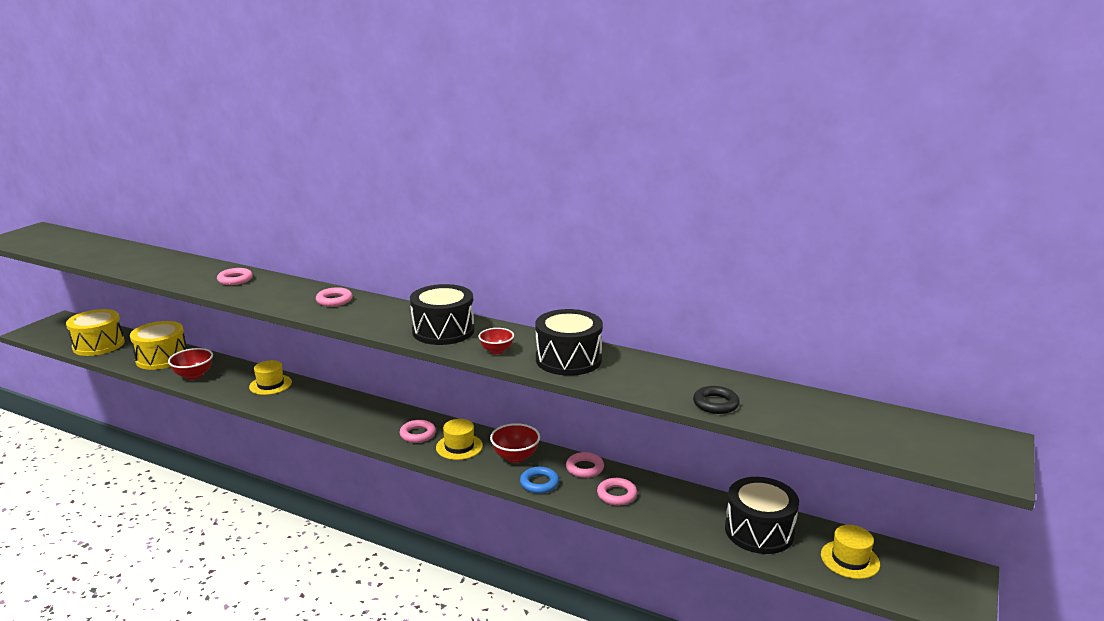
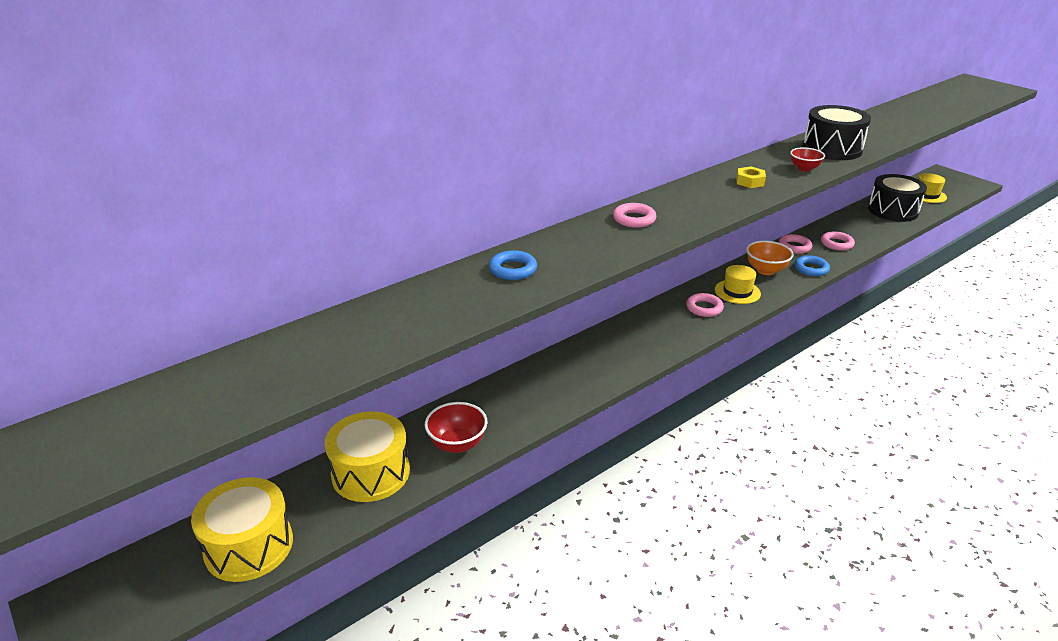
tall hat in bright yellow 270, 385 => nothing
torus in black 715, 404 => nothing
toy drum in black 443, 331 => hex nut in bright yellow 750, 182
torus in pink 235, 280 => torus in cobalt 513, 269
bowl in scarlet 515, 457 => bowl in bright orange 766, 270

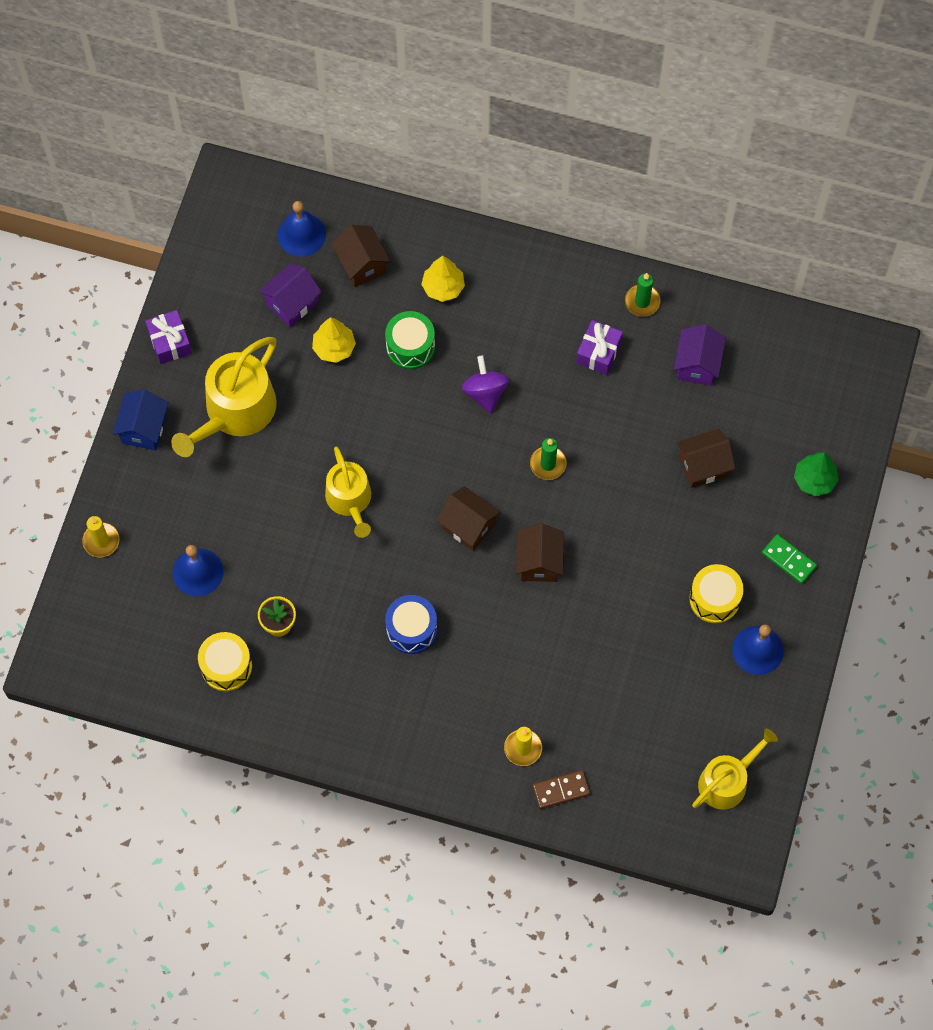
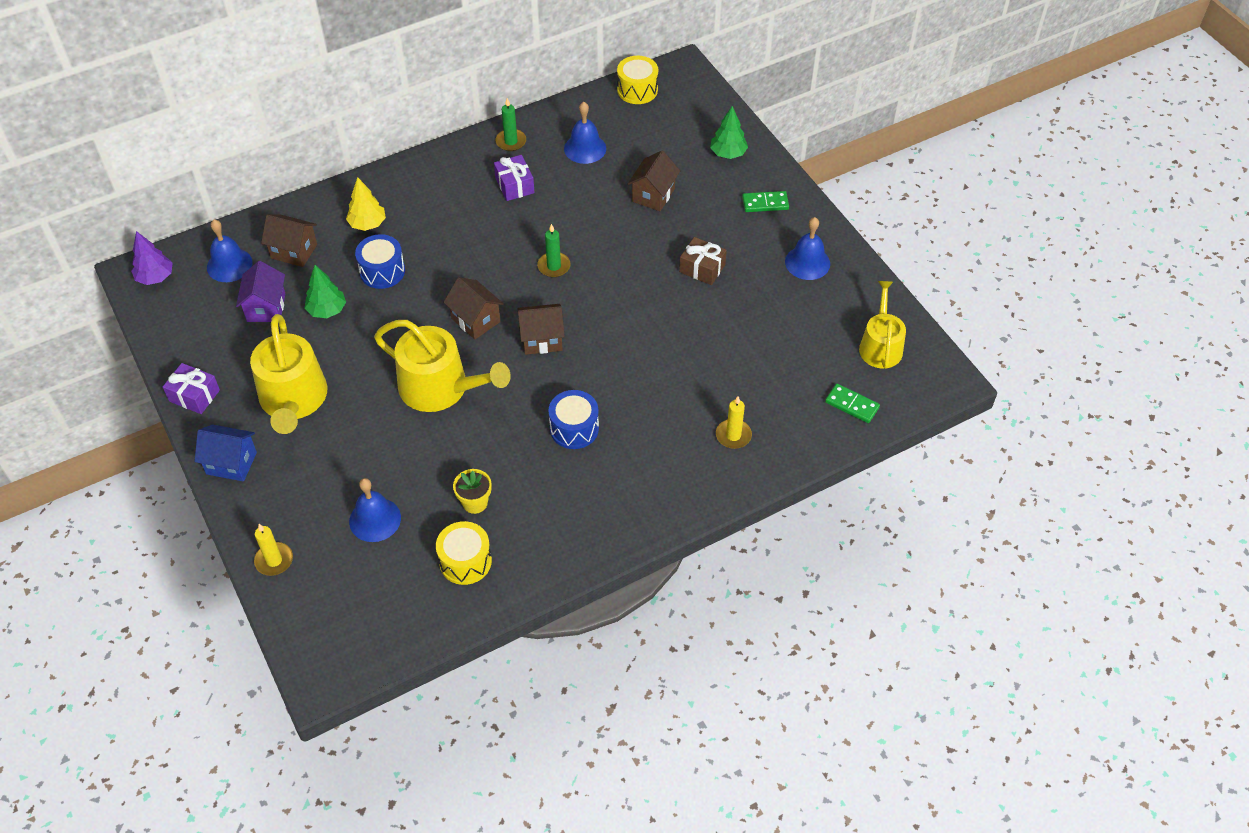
toy top in purple 485, 392 => nothing
domino piece in russet 561, 790 => nothing
nothing => fir tree in purple 155, 277
nothing => present in russet 702, 268
nothing => domino piece in green 852, 405
house in russet 539, 562 => house in russet 475, 320, moved
toy drum in bright yellow 714, 599 => toy drum in bright yellow 637, 90, moved
house in purple 697, 364 => school bell in cobalt 585, 148
fir tree in bright yellow 334, 348 => fir tree in green 327, 310
toy drum in green 410, 346 => toy drum in cobalt 382, 271
house in cobalt 144, 429 => house in cobalt 231, 463, 45 degrees counterclockwise
watering pot in bright yellow 350, 500 => watering pot in bright yellow 441, 388, x1.54

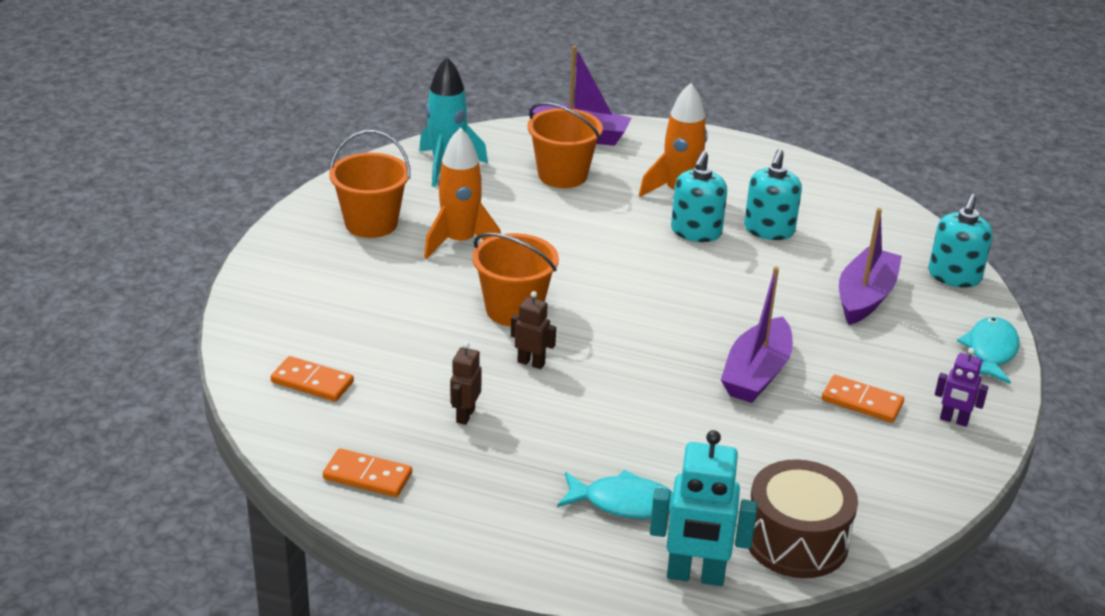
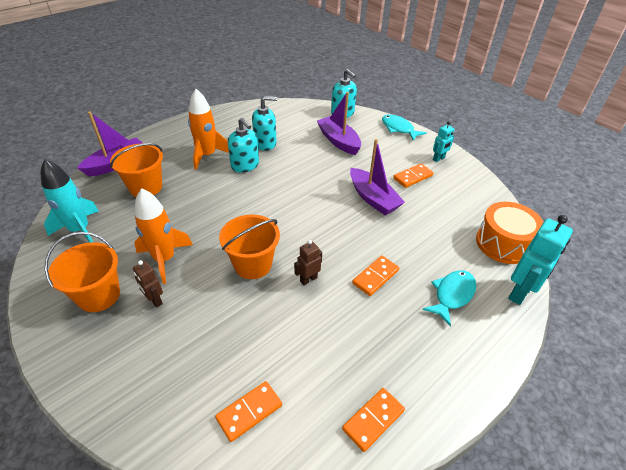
nothing => domino piece in bright orange 375, 277
robot figure in russet 465, 415 => robot figure in russet 154, 300, moved
toy drum in russet 796, 540 => toy drum in bright orange 503, 243
robot figure in purple 954, 420 => robot figure in teal 438, 159
pump bottle in teal 769, 230 => pump bottle in teal 265, 143, 60 degrees counterclockwise

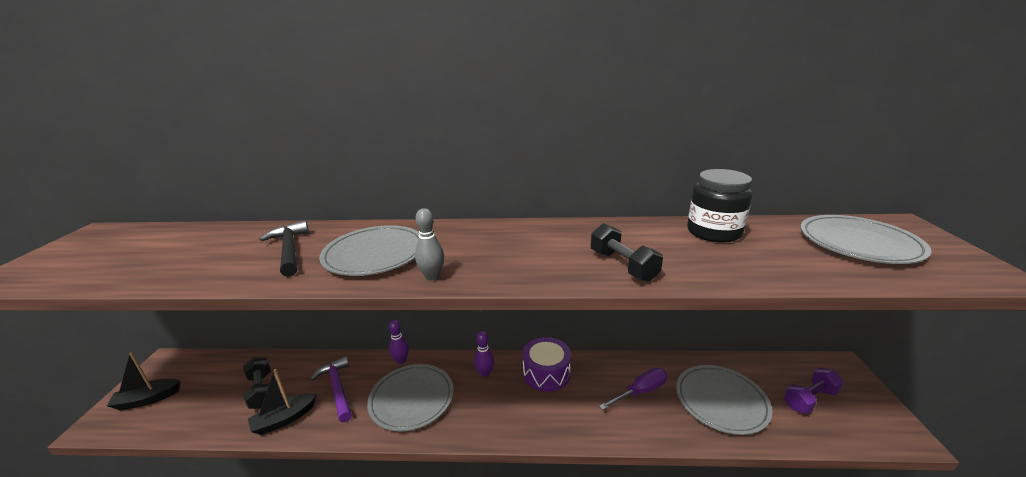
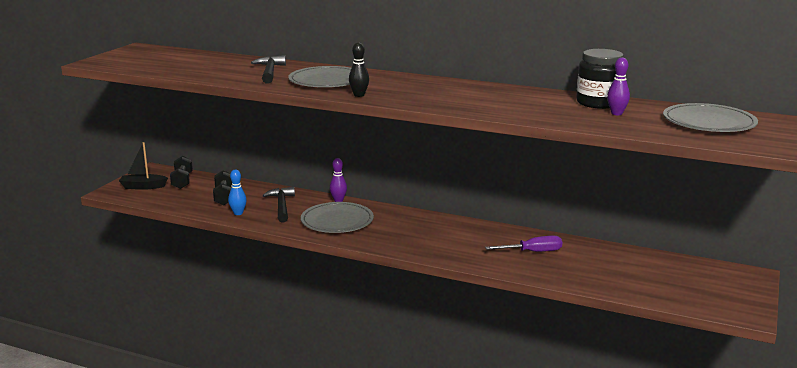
toy drum in purple 546, 373 => nothing
dinner plate in gray 721, 401 => nothing
dumbbell in purple 809, 399 => nothing
bowling pin in purple 485, 373 => bowling pin in purple 616, 113, moved
dumbbell in black 623, 266 => dumbbell in black 182, 181, moved
toy boat in black 284, 419 => bowling pin in cobalt 238, 213
carpenter's hammer in purple 337, 388 => carpenter's hammer in black 281, 206
bowling pin in gray 432, 276 => bowling pin in black 359, 95

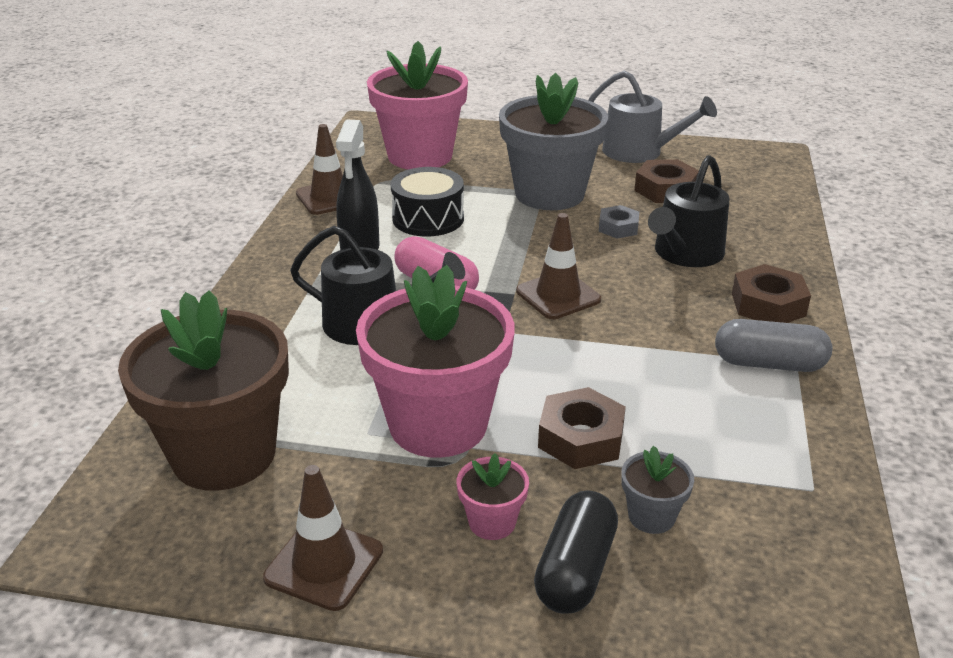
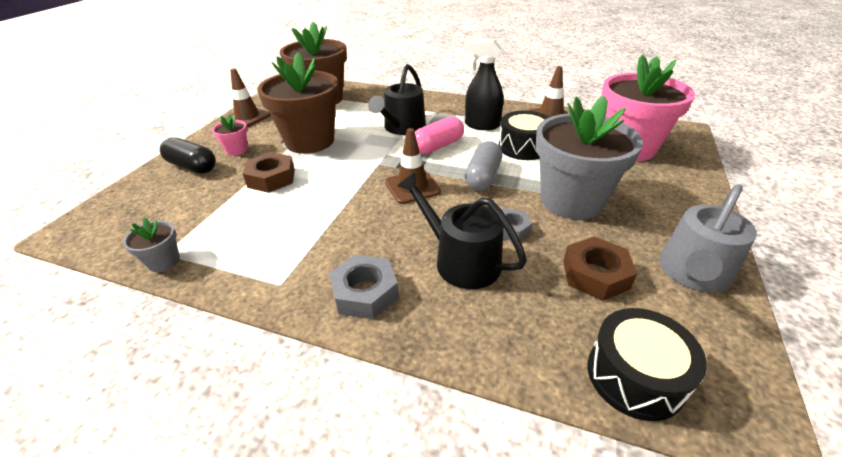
nothing => toy drum in black 634, 376
plant pot in gray 651, 516 => plant pot in gray 164, 261, moved
pill shape in gray 769, 364 => pill shape in gray 483, 177, moved
plant pot in pink 438, 424 => plant pot in russet 310, 141
hex nut in russet 768, 304 => hex nut in gray 365, 293

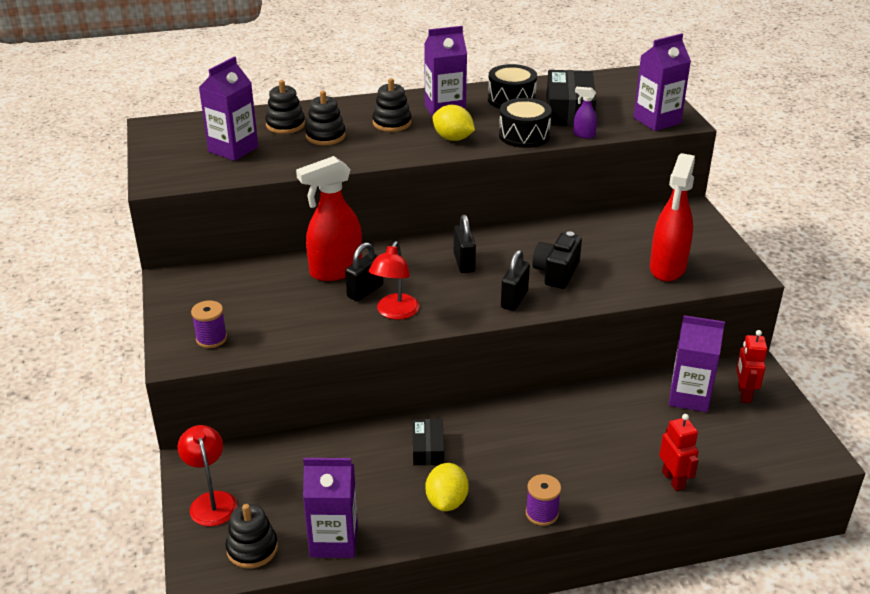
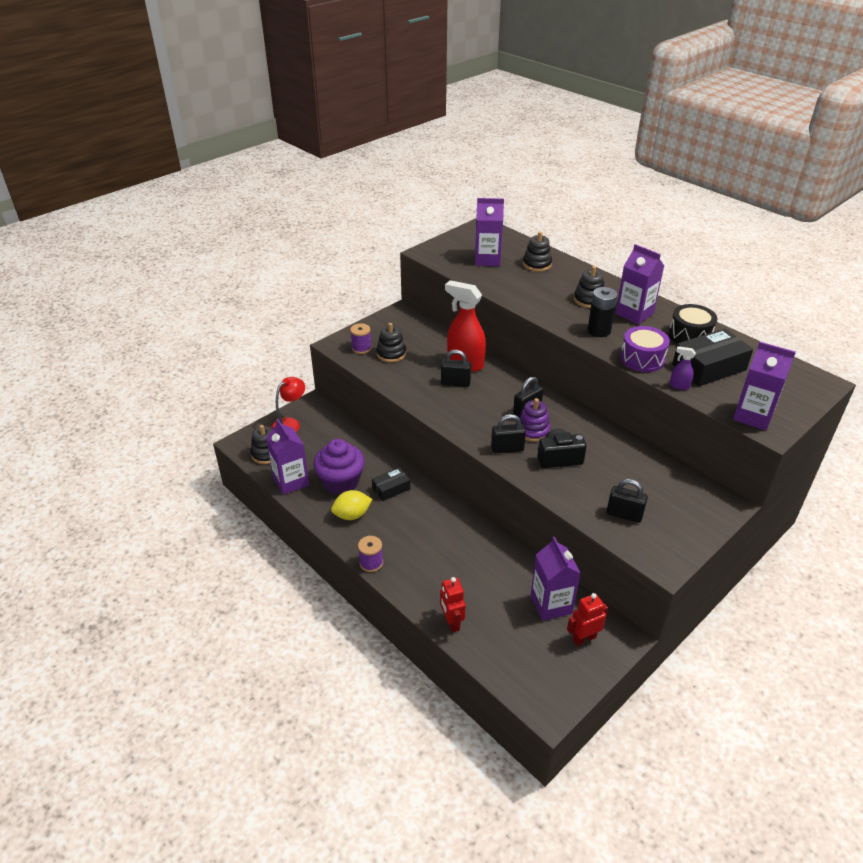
desk lamp in scarlet 395, 312 => nothing
nothing => cupcake in purple 341, 482
nothing => stacking rings in purple 532, 431
stacking rings in black 325, 136 => stacking rings in black 391, 354, moved
citrus fruit in bright yellow 453, 138 => battery in black 599, 331
spray bottle in scarlet 667, 268 => small lock in black 624, 515
toy drum in black 524, 135 => toy drum in purple 642, 359
spray bottle in purple 583, 135 => spray bottle in purple 679, 386, 60 degrees counterclockwise
robot figure in scarlet 673, 480 => robot figure in scarlet 451, 622, 120 degrees clockwise

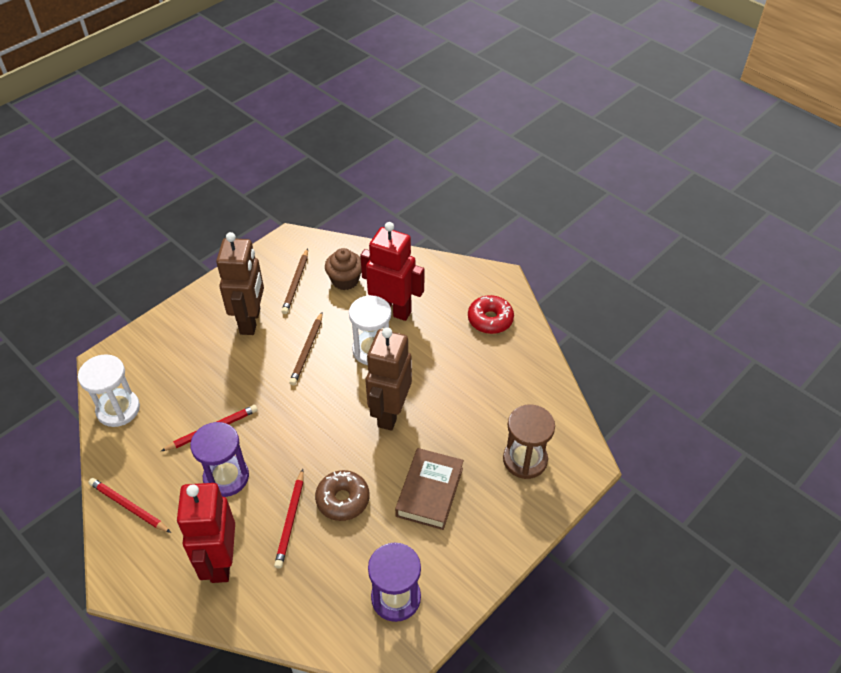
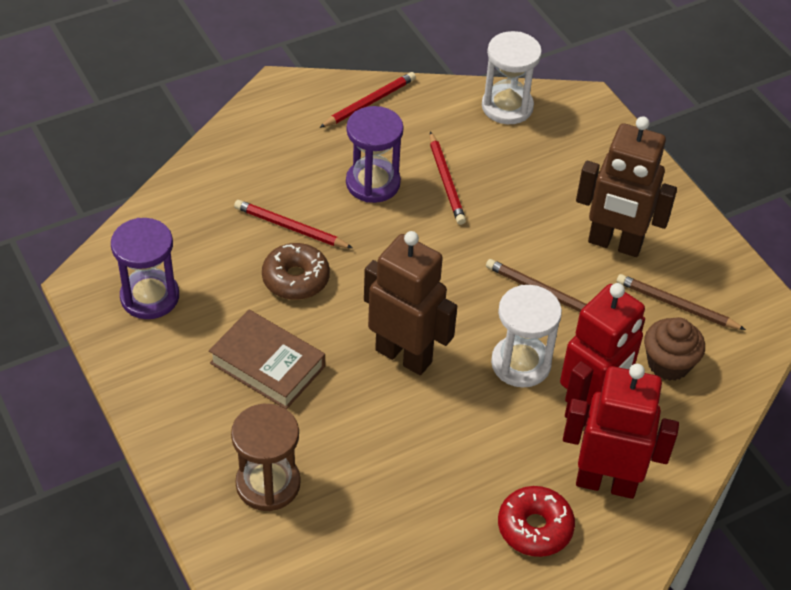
robot figure in scarlet 220, 561 => robot figure in scarlet 606, 482, moved

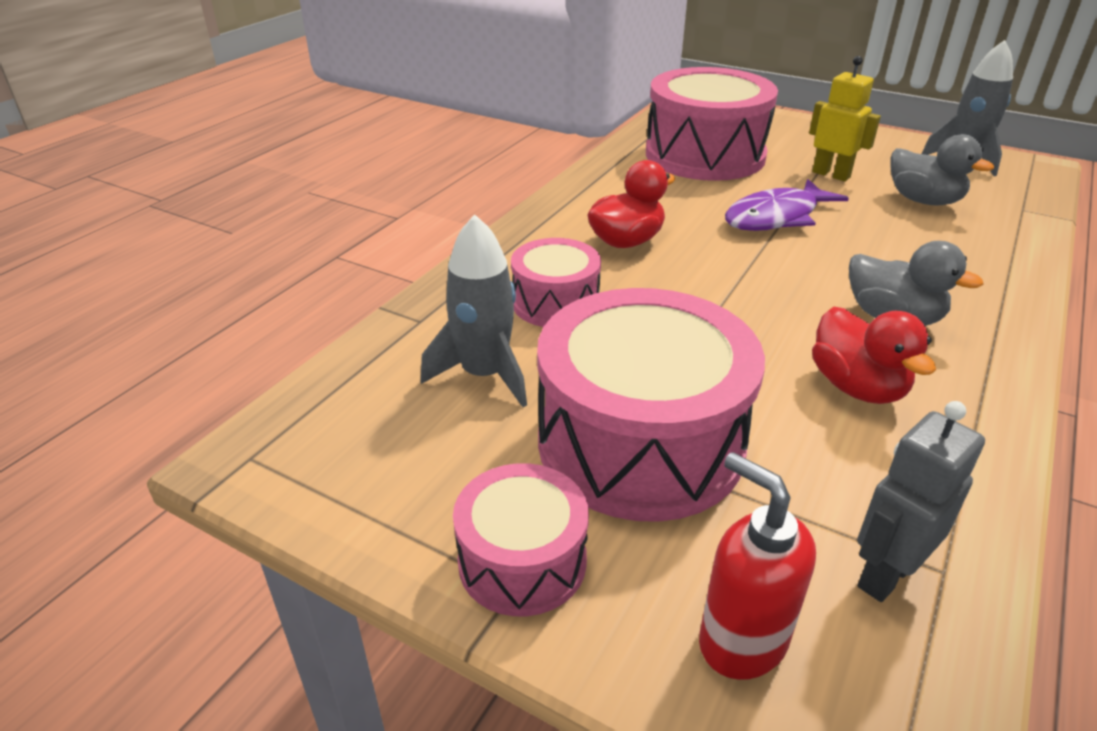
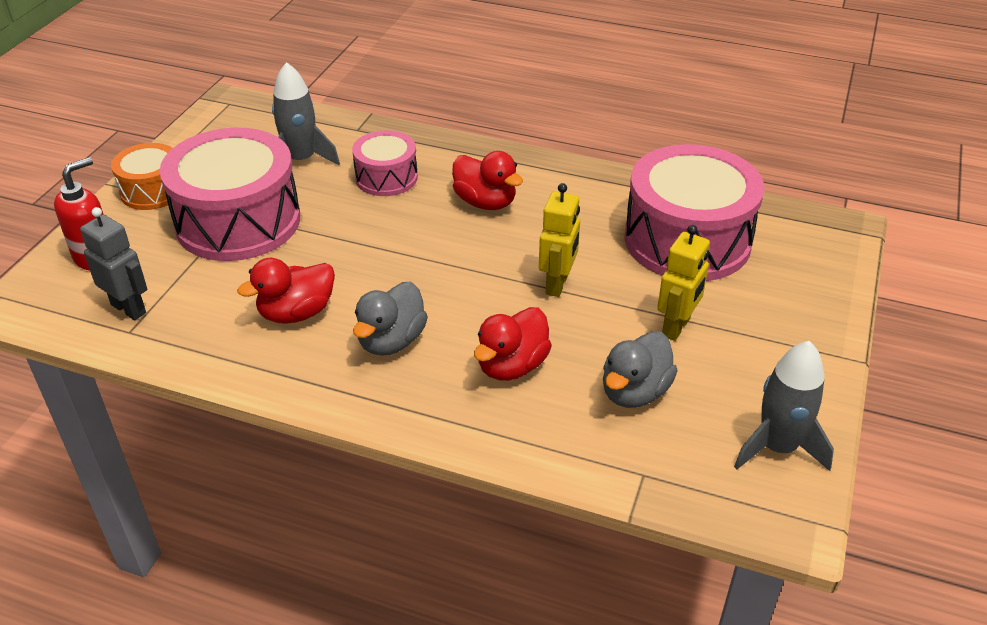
nothing => duck in scarlet 512, 366
fish in purple 776, 217 => robot figure in bright yellow 557, 284
toy drum in pink 522, 561 => toy drum in bright orange 152, 191

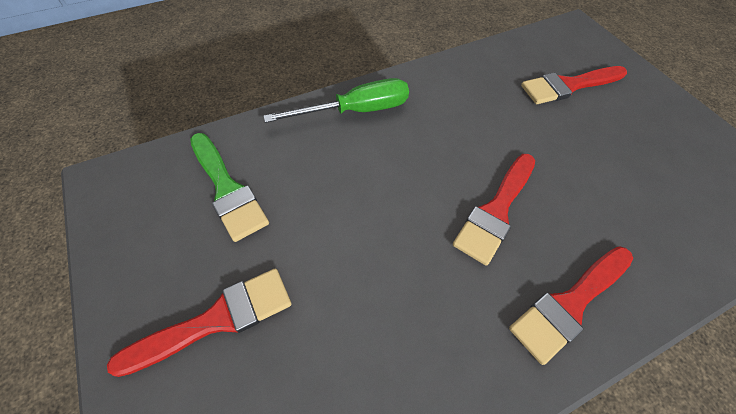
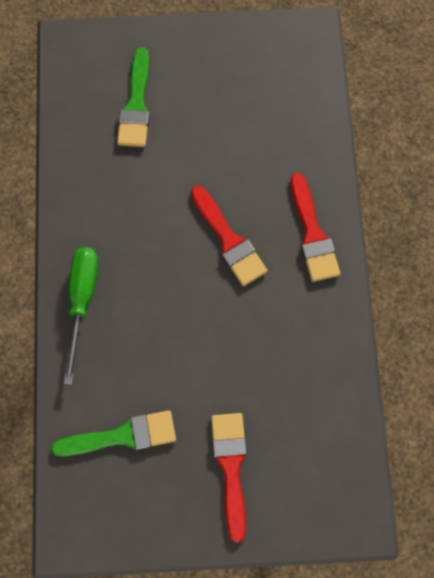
brush in scarlet 568, 86 => brush in green 136, 105

